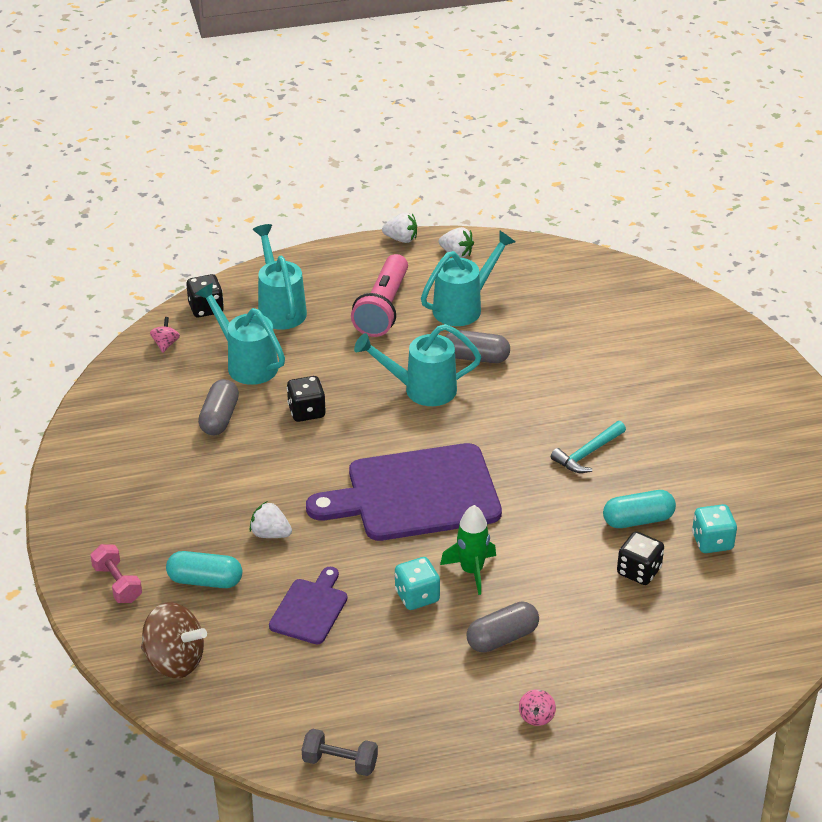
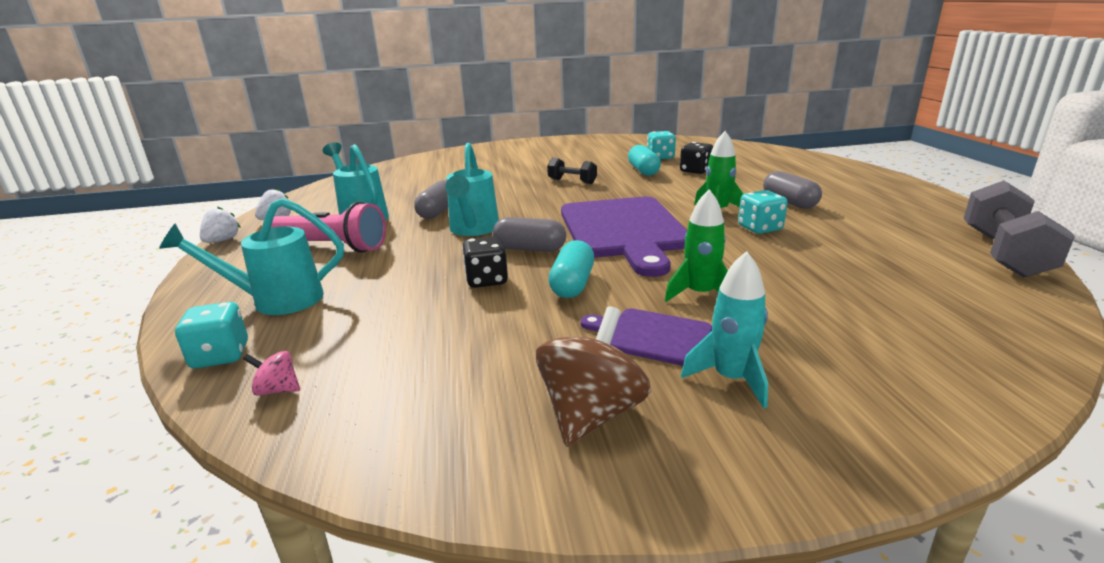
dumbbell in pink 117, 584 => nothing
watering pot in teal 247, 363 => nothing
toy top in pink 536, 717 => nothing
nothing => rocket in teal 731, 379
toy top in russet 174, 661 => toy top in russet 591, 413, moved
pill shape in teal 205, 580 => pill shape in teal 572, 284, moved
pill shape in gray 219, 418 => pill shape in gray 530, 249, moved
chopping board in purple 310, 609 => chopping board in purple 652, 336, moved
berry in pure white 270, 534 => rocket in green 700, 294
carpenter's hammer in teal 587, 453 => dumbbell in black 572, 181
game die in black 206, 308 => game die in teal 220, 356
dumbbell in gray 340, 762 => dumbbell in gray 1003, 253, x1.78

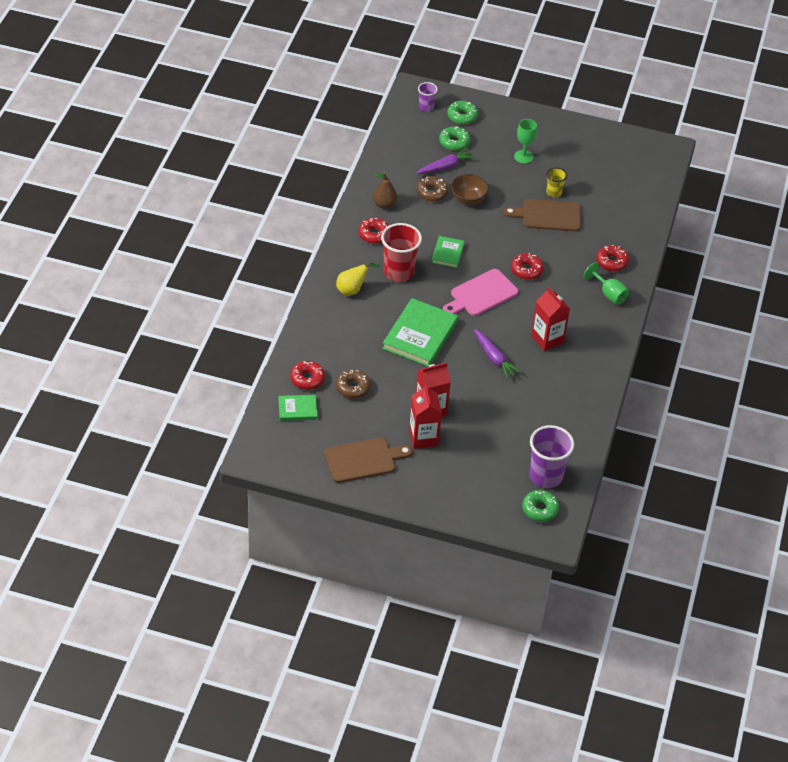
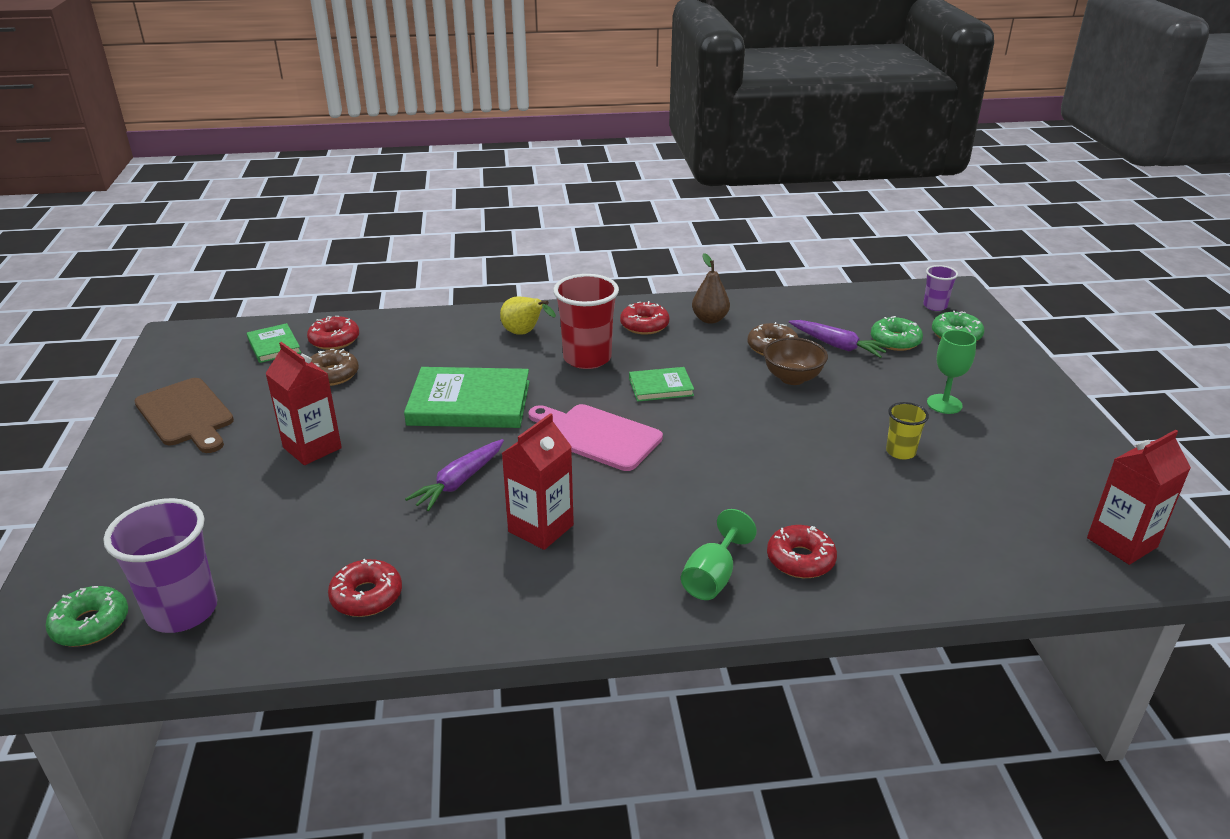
chopping board in russet 547, 215 => nothing
carton in scarlet 423, 437 => carton in scarlet 1122, 542, moved
donut in scarlet 526, 270 => donut in scarlet 366, 596, moved

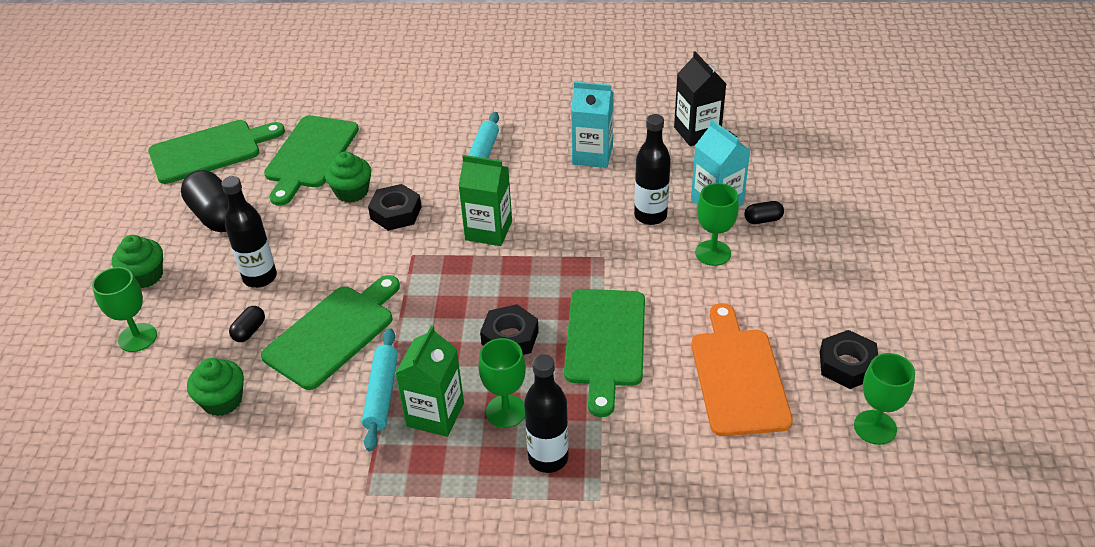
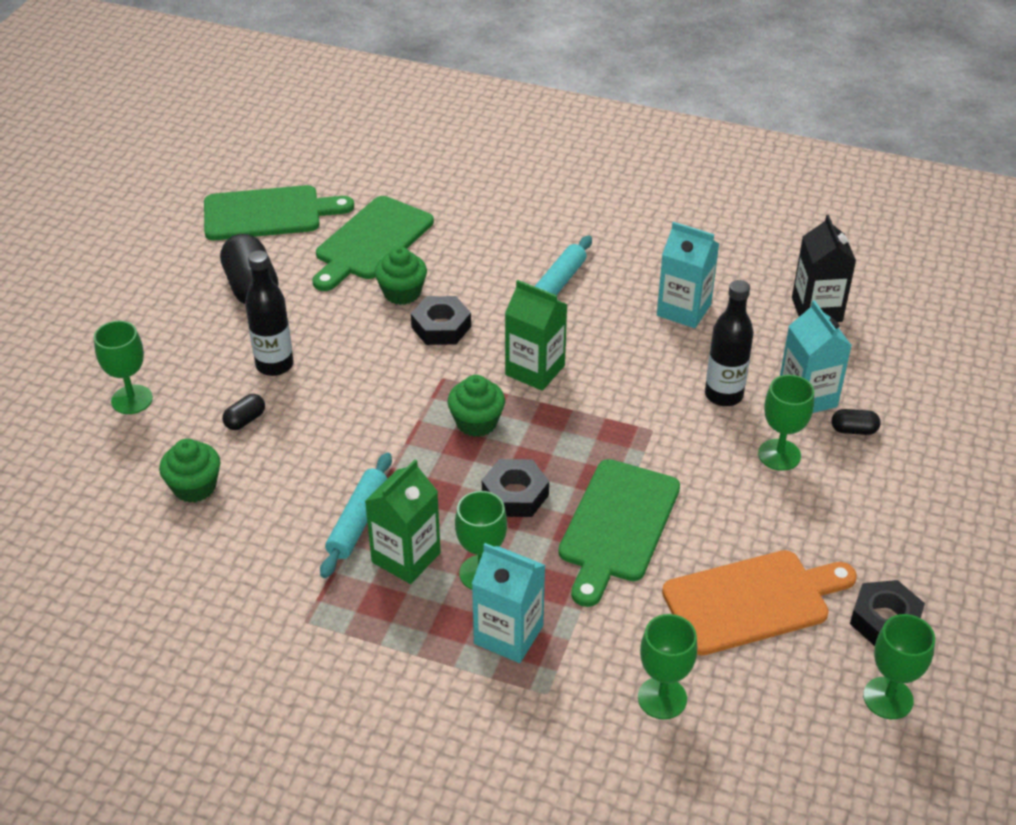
chopping board in green 333, 333 => nothing
nothing => wine glass in green 662, 698
cupcake in green 145, 276 => cupcake in green 476, 422, moved
drink bottle in black 548, 458 => carton in teal 508, 635
chopping board in bright orange 738, 376 => chopping board in bright orange 752, 600, 60 degrees clockwise

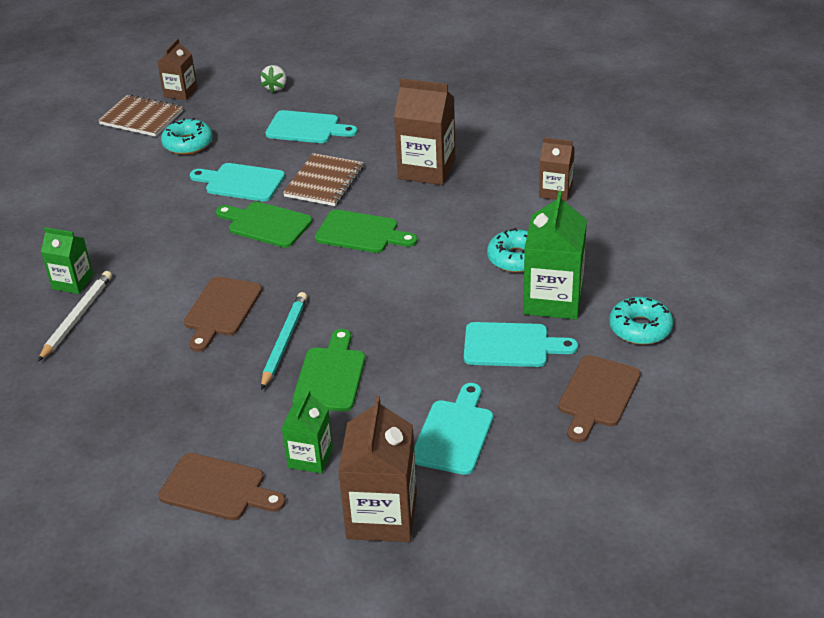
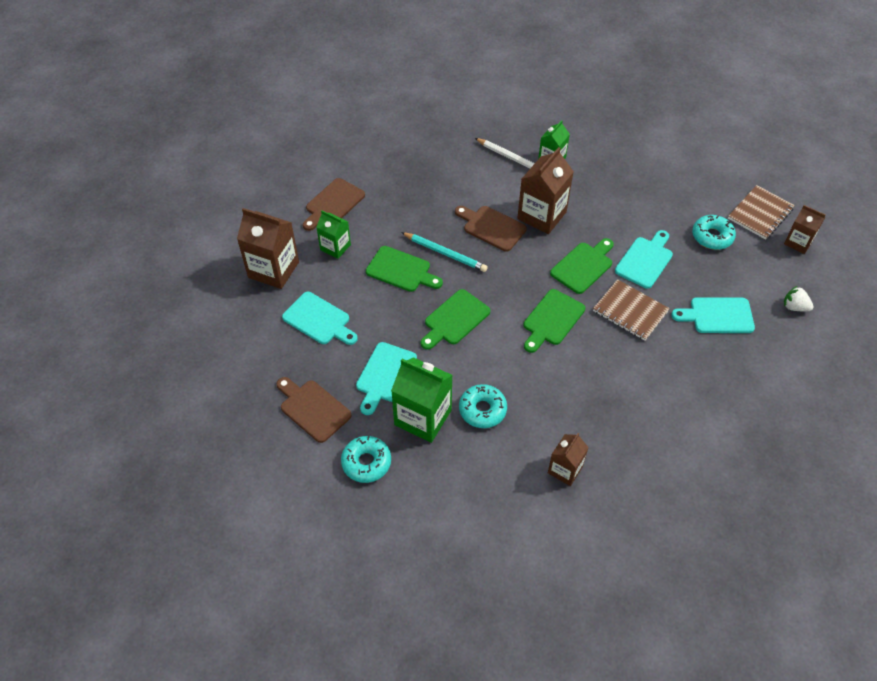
nothing => chopping board in green 455, 319
carton in russet 426, 169 => carton in russet 541, 215, moved
chopping board in teal 306, 128 => chopping board in teal 717, 315, 60 degrees clockwise

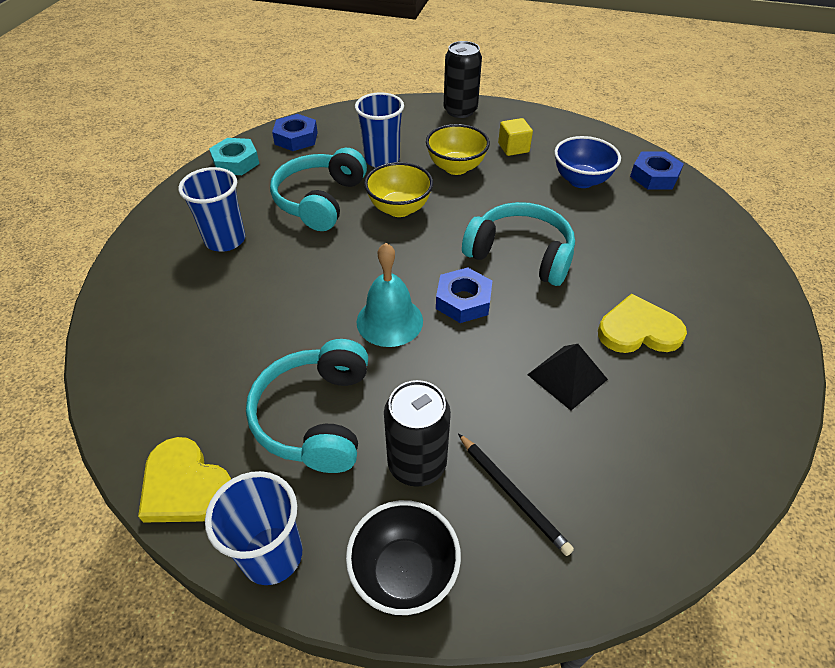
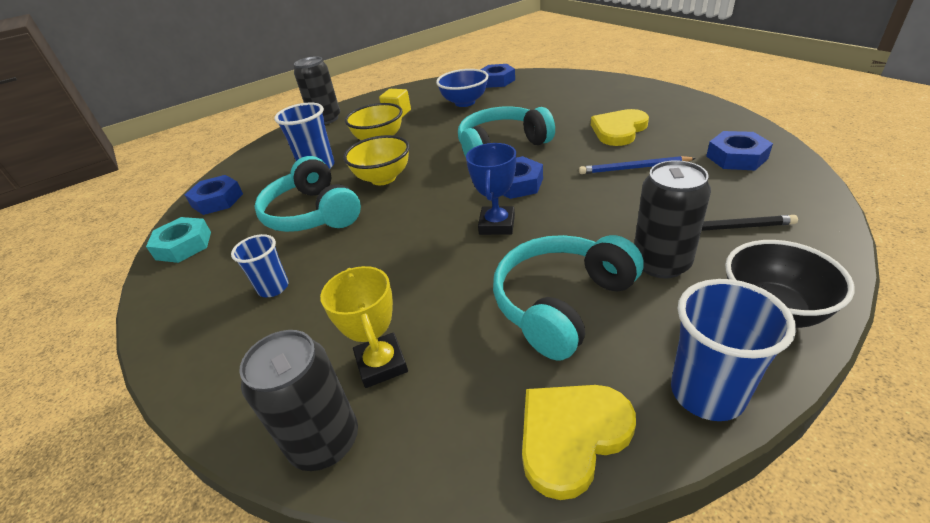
nothing => tin in black 325, 441
nothing => trophy in bright yellow 381, 364
nothing => hex nut in cobalt 736, 157
school bell in teal 389, 321 => trophy in cobalt 497, 225
solid pyramid in black 567, 377 => lead pencil in cobalt 634, 168
heart shape in bright yellow 185, 486 => heart shape in bright yellow 571, 436, 150 degrees clockwise
headset in teal 316, 416 => headset in teal 562, 303, 90 degrees clockwise
cup in cobalt 225, 240 => cup in cobalt 273, 288, x0.65

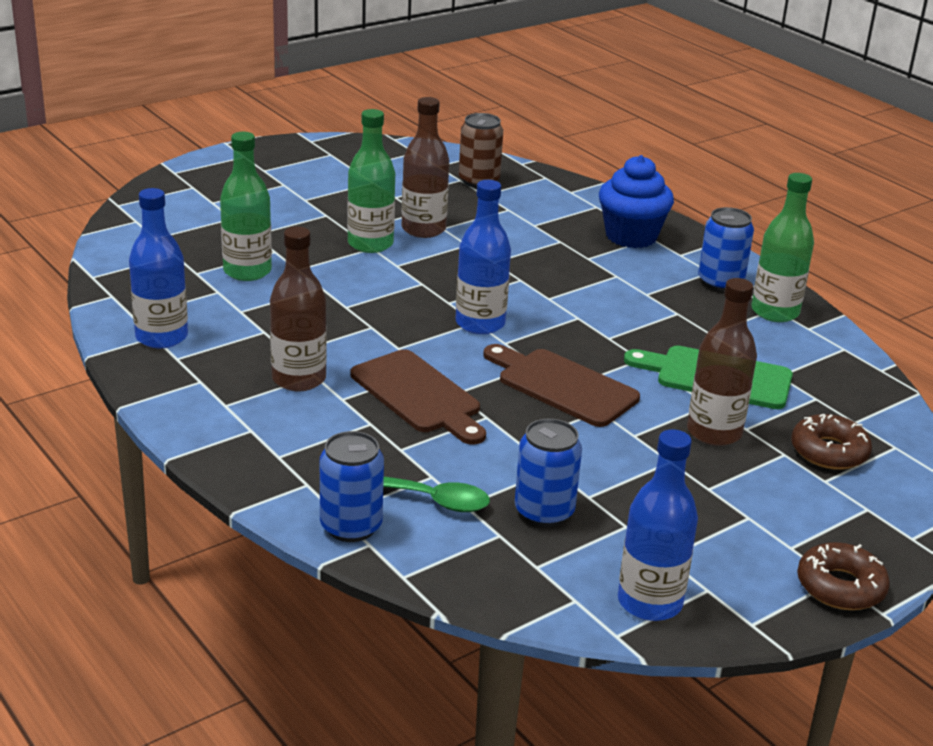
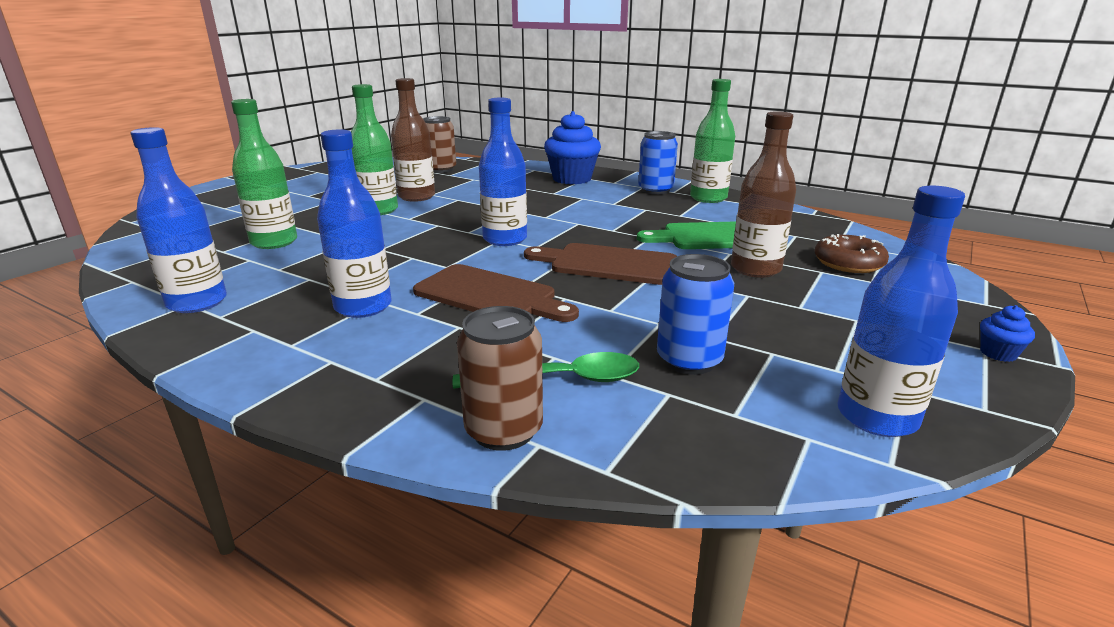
donut in russet 840, 587 => cupcake in cobalt 998, 353
drink bottle in russet 299, 379 => drink bottle in cobalt 363, 307
tin in cobalt 351, 526 => tin in russet 503, 430

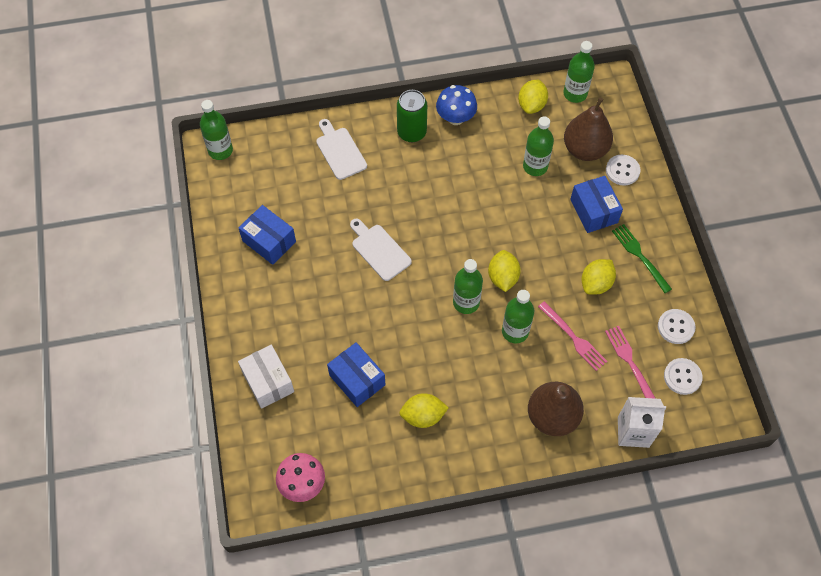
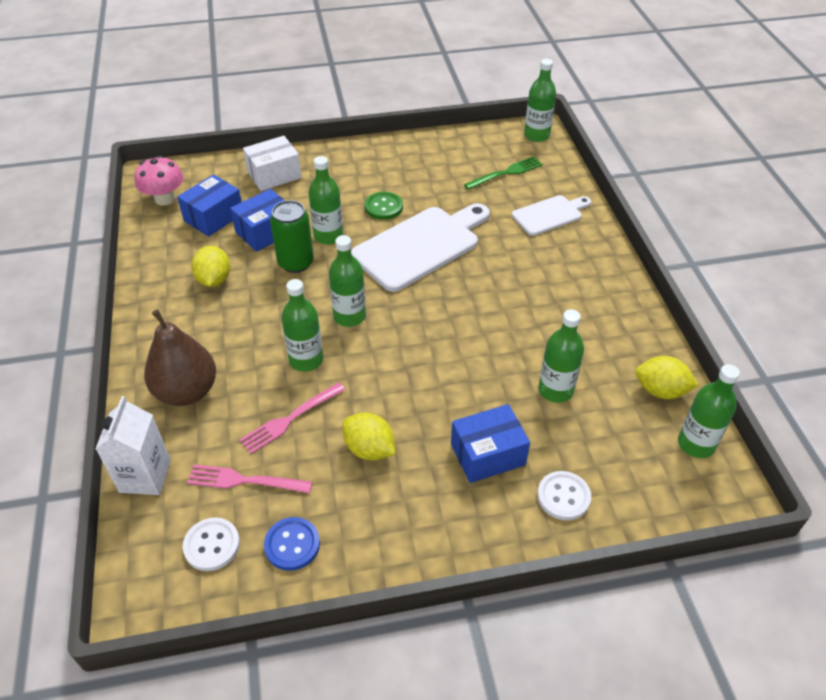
fungus in cobalt 455, 118 => nothing
citrus fruit in bright yellow 503, 277 => nothing
pear in russet 585, 149 => nothing
nothing => drink bottle in green 328, 236
nothing => button in green 383, 207
package in cobalt 269, 241 => package in cobalt 214, 217, moved
tin in green 411, 132 => tin in green 296, 263, moved
fork in green 640, 256 => fork in green 506, 173, moved
button in pure white 676, 327 => button in cobalt 292, 545
fork in pink 630, 362 => fork in pink 245, 481, 150 degrees counterclockwise
chopping board in pure white 379, 250 => chopping board in pure white 420, 246, x1.77

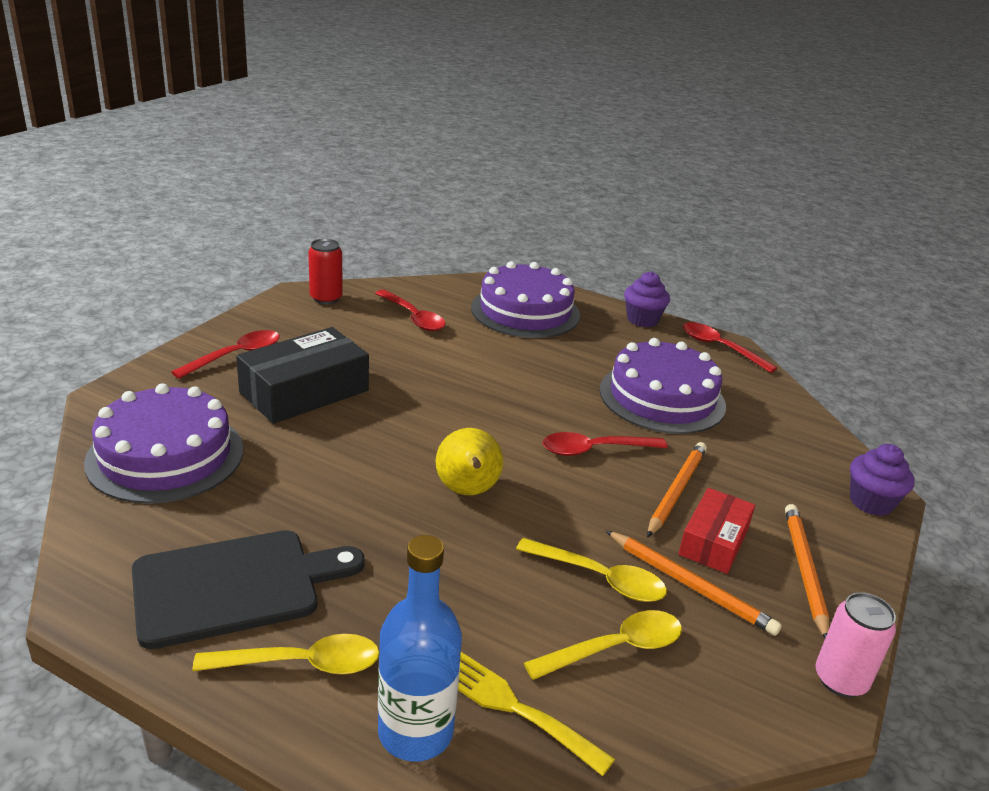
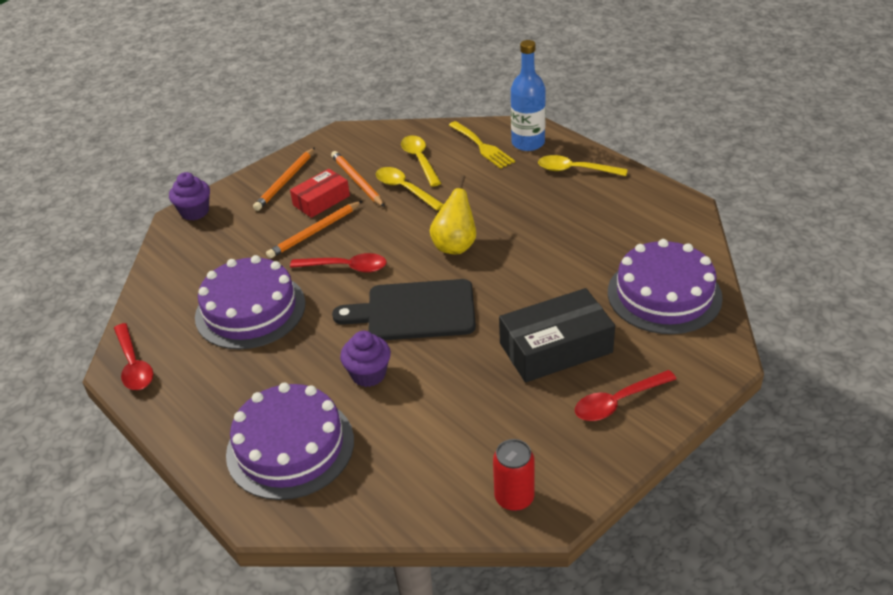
teaspoon in scarlet 413, 317 => nothing
tin in pink 840, 680 => nothing
chopping board in black 234, 586 => chopping board in black 415, 311, moved
cupcake in purple 642, 320 => cupcake in purple 368, 374, moved
teaspoon in bright yellow 614, 648 => teaspoon in bright yellow 420, 160, 75 degrees clockwise

